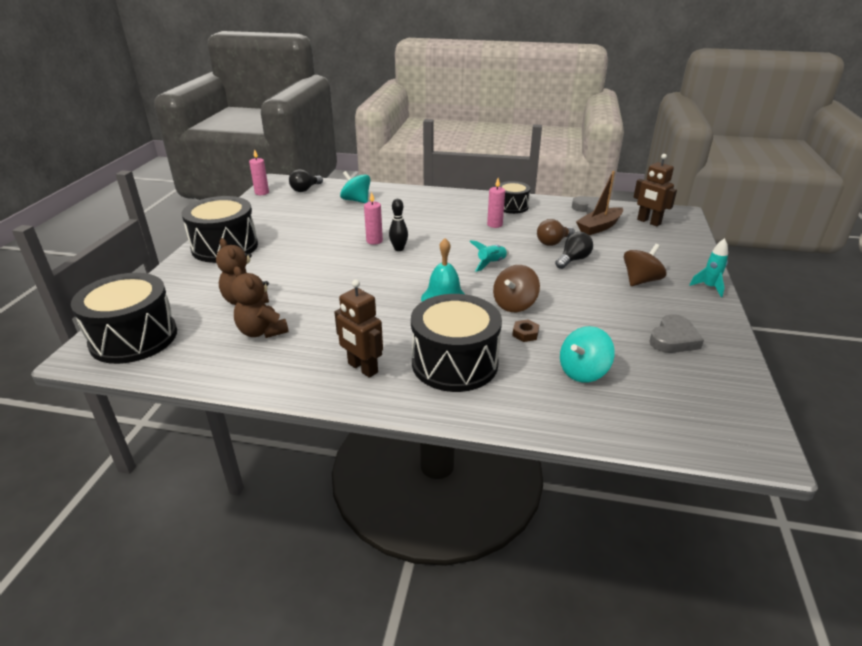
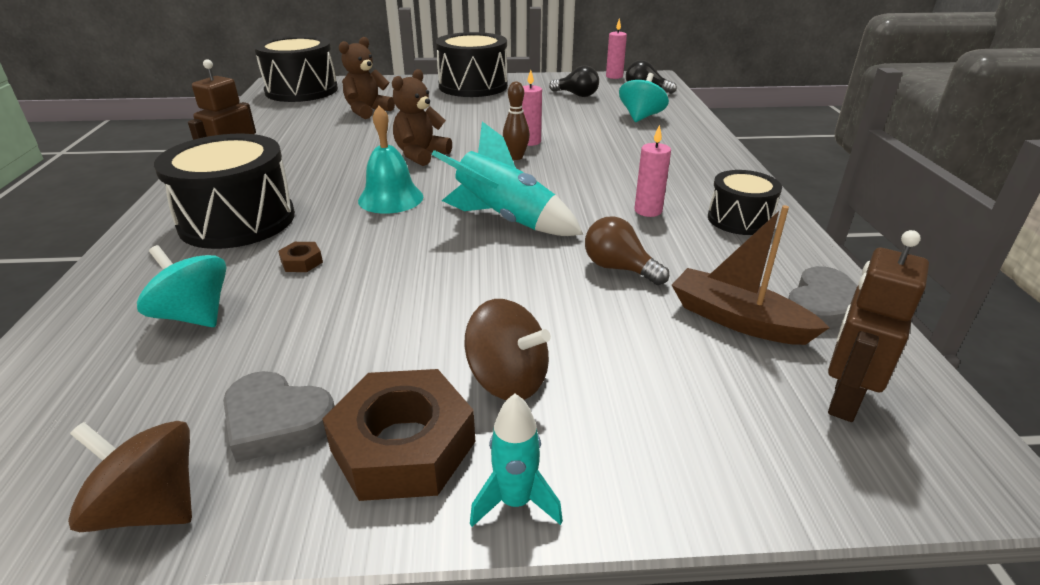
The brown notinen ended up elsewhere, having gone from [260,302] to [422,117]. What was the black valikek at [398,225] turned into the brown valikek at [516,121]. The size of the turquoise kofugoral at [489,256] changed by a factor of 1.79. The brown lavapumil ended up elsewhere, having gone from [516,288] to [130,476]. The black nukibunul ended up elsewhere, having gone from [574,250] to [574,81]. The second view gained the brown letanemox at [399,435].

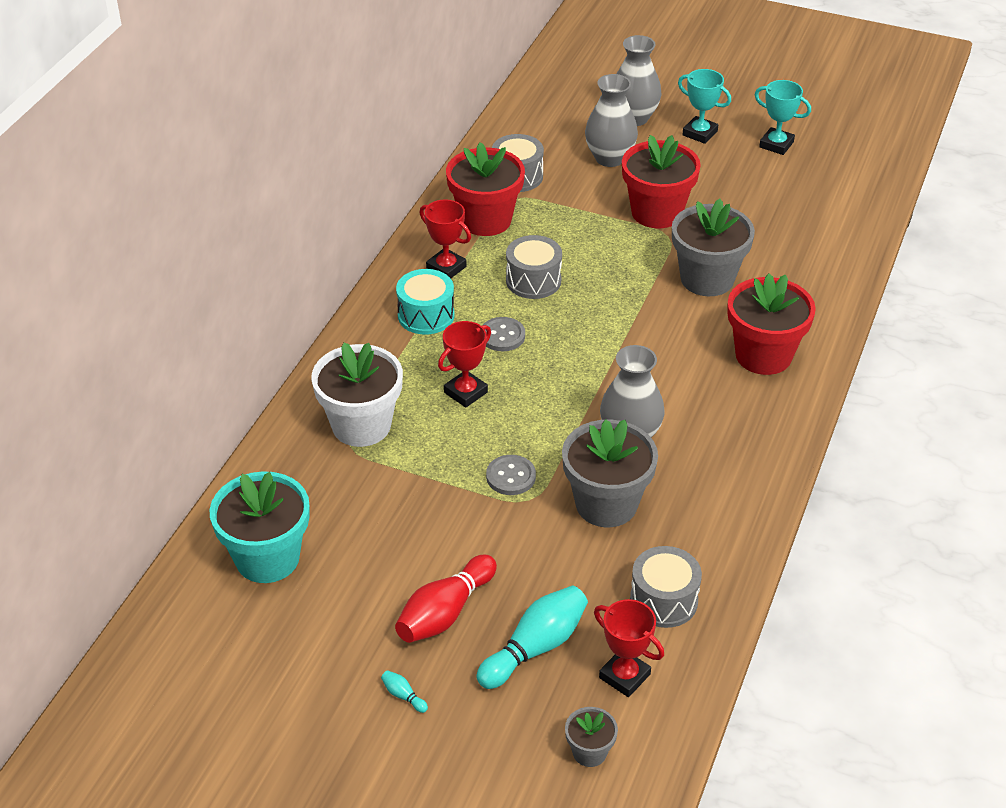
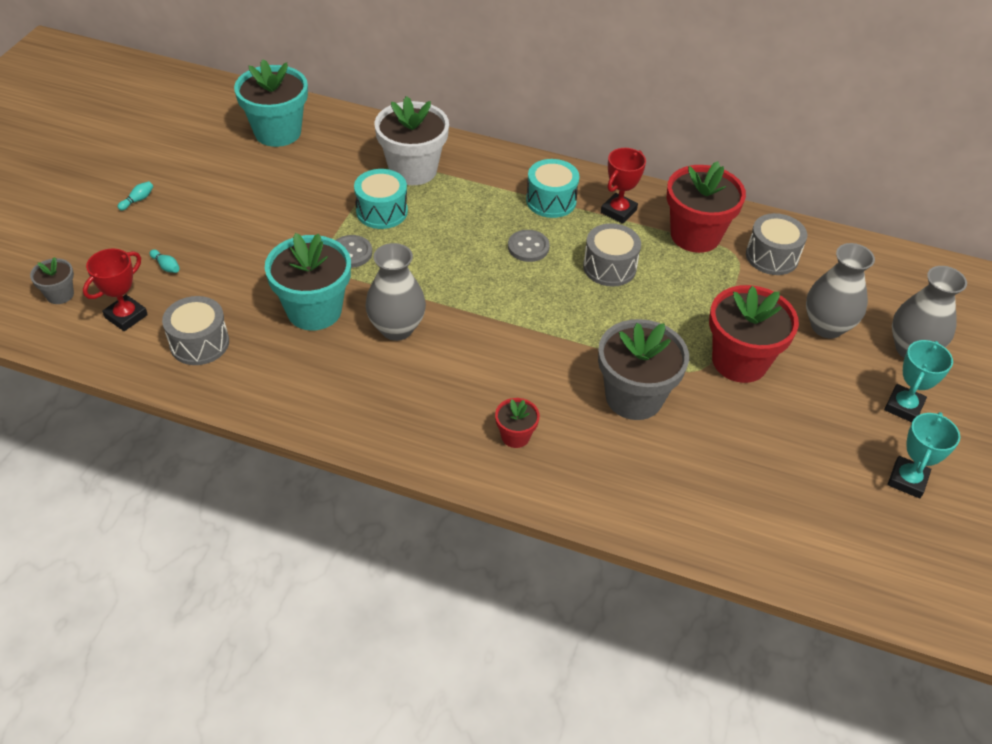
The second view lost the red valikek at [446,598]. The second view lost the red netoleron at [464,364]. The size of the turquoise valikek at [532,637] changed by a factor of 0.41. What was the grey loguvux at [610,473] turned into the turquoise loguvux at [308,282]. The size of the red loguvux at [771,324] changed by a factor of 0.49. The second view gained the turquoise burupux at [381,199].

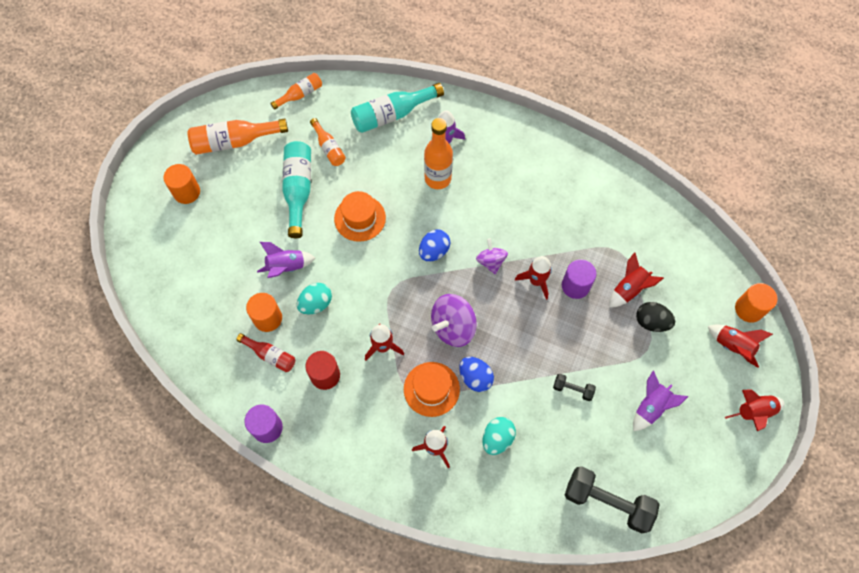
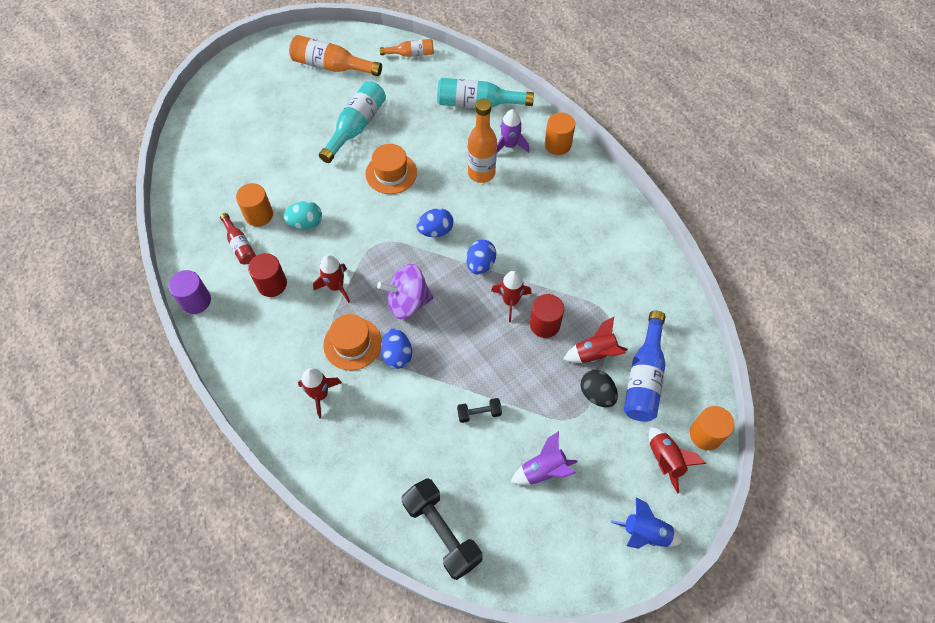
The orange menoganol ended up elsewhere, having gone from [181,184] to [560,133]. The second view lost the purple kofugoral at [286,260]. The second view lost the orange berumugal at [328,142]. Where the purple lavapumil stood at [492,256], the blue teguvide came to stand at [481,257]. The second view lost the turquoise teguvide at [499,436]. The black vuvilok at [574,387] ended up facing another way, 60 degrees counterclockwise from before. What was the purple menoganol at [579,279] turned into the red menoganol at [547,316]. What was the red kofugoral at [755,410] turned into the blue kofugoral at [647,523]. The second view gained the blue berumugal at [644,366].

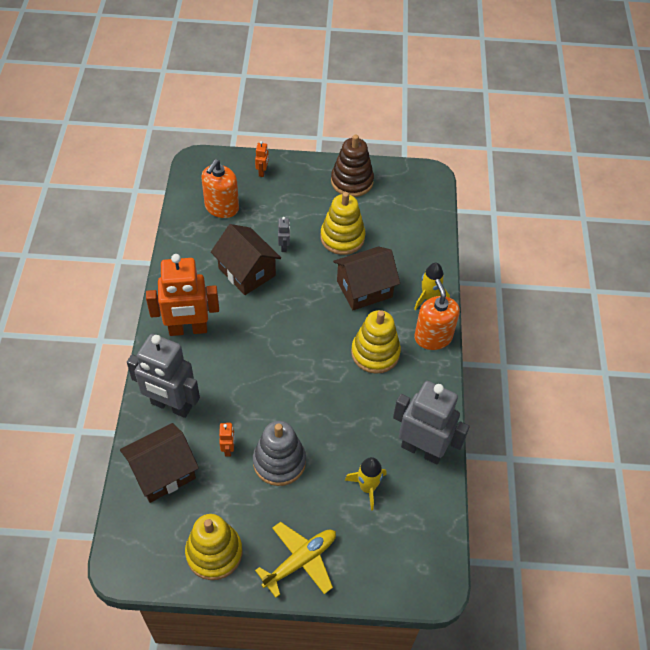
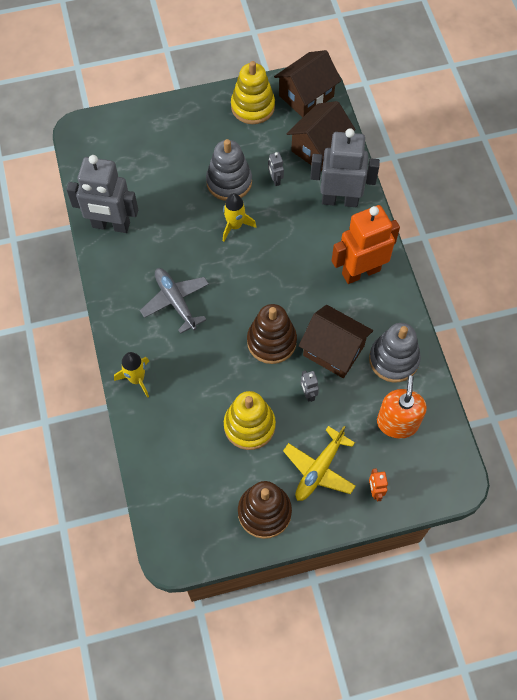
What was the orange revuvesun at [227,439] turned into the grey revuvesun at [276,169]. The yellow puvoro ended up elsewhere, having gone from [295,560] to [319,463]. The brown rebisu ended up elsewhere, having gone from [366,278] to [307,84]. The yellow kofugoral ended up elsewhere, having gone from [366,484] to [239,217]. Where the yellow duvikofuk stood at [376,342], the grey puvoro came to stand at [174,301]. The second view lost the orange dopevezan at [437,314]. The second view gained the brown duvikofuk at [272,334]. The second view gained the grey duvikofuk at [395,352].

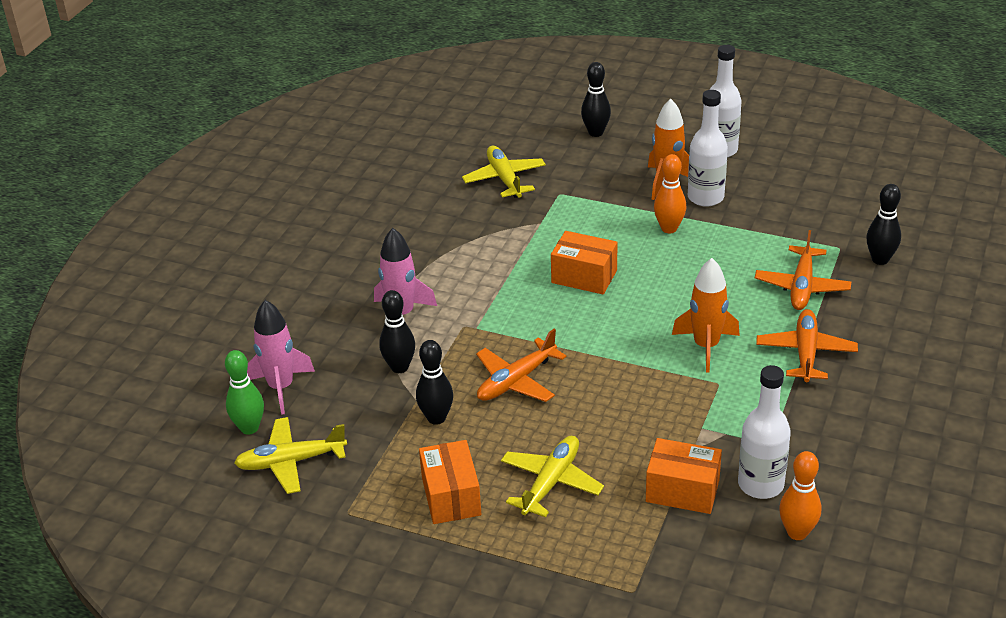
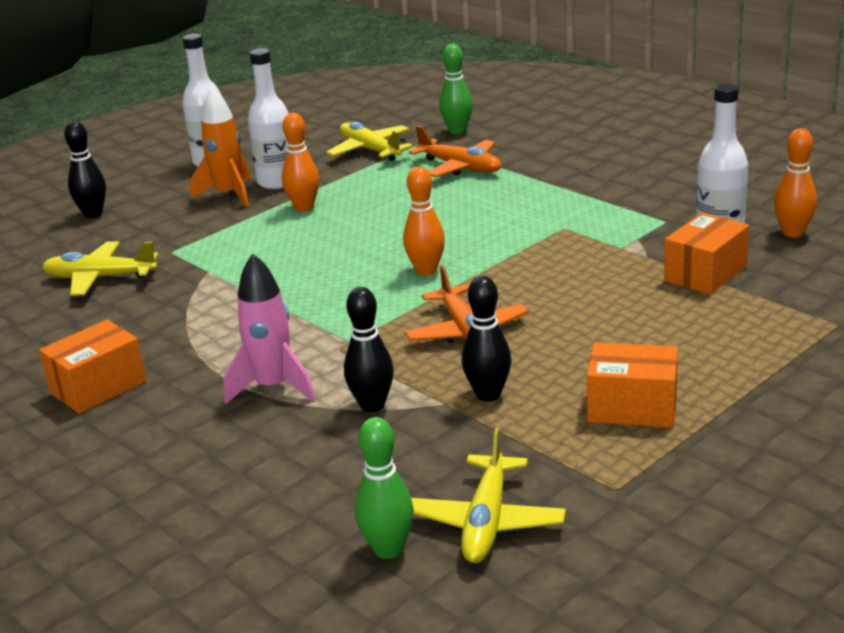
The second view lost the pink kofugoral at [281,357]. The yellow puvoro ended up elsewhere, having gone from [552,476] to [369,141]. The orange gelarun ended up elsewhere, having gone from [584,262] to [92,366]. The second view lost the orange kofugoral at [706,315]. The second view lost the orange puvoro at [807,345]. What was the black valikek at [883,224] turned into the green valikek at [456,89]. The second view gained the orange valikek at [424,221].

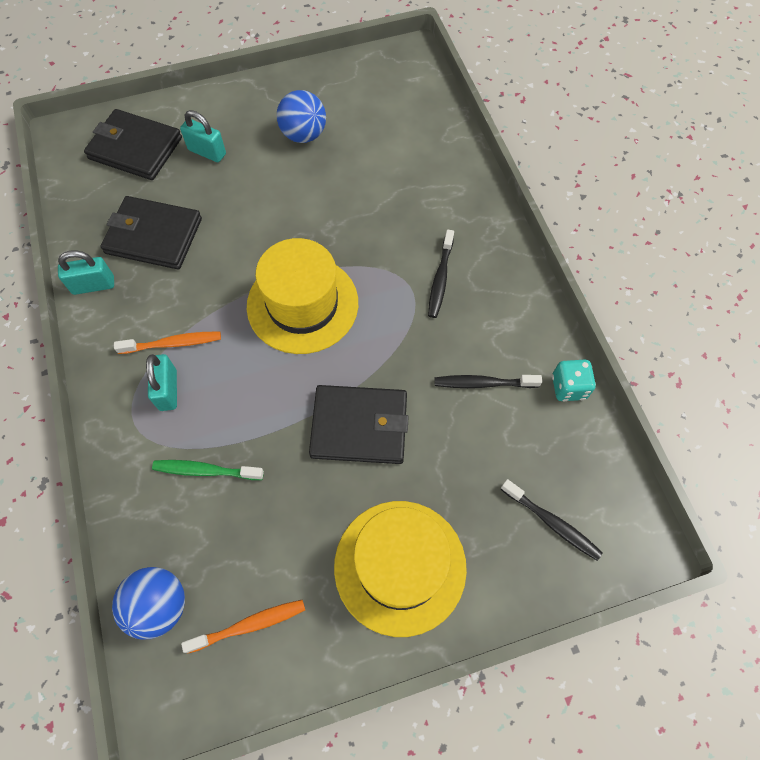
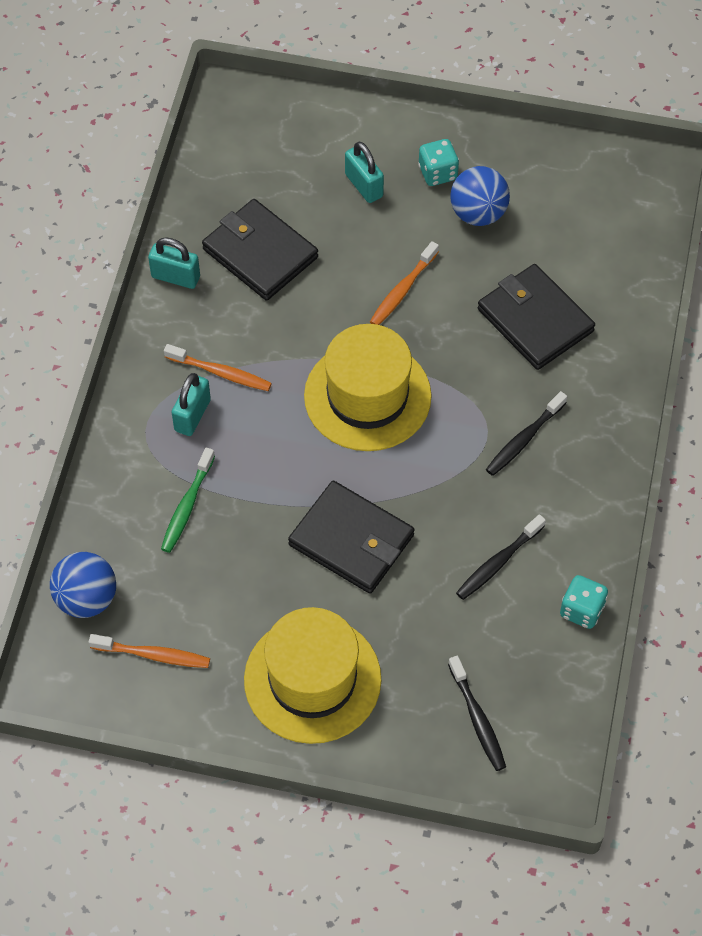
The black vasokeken ended up elsewhere, having gone from [133,144] to [536,317]. The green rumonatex at [208,470] ended up facing another way, 105 degrees counterclockwise from before. The black rumonatex at [488,381] ended up facing another way, 75 degrees counterclockwise from before. The second view gained the orange rumonatex at [404,283]. The second view gained the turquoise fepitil at [438,162].

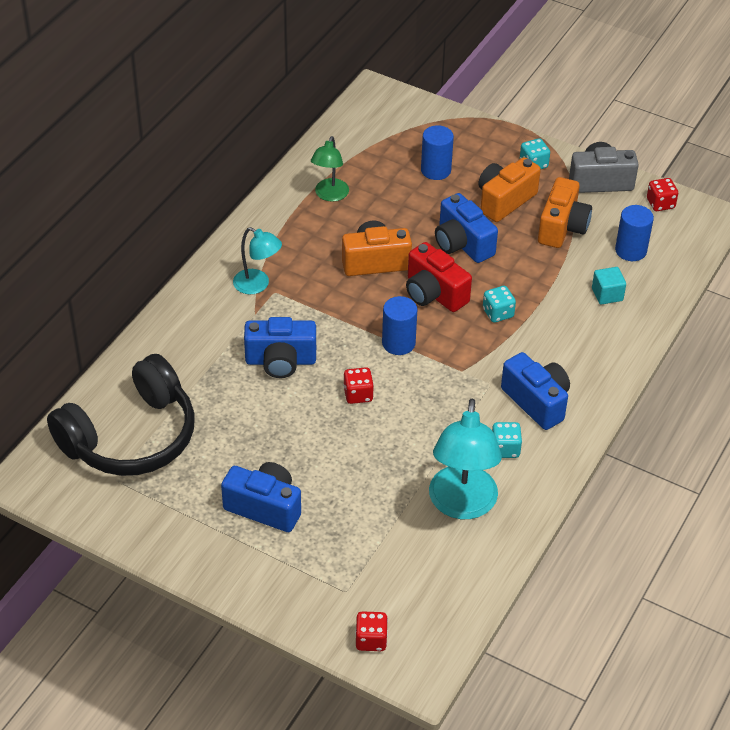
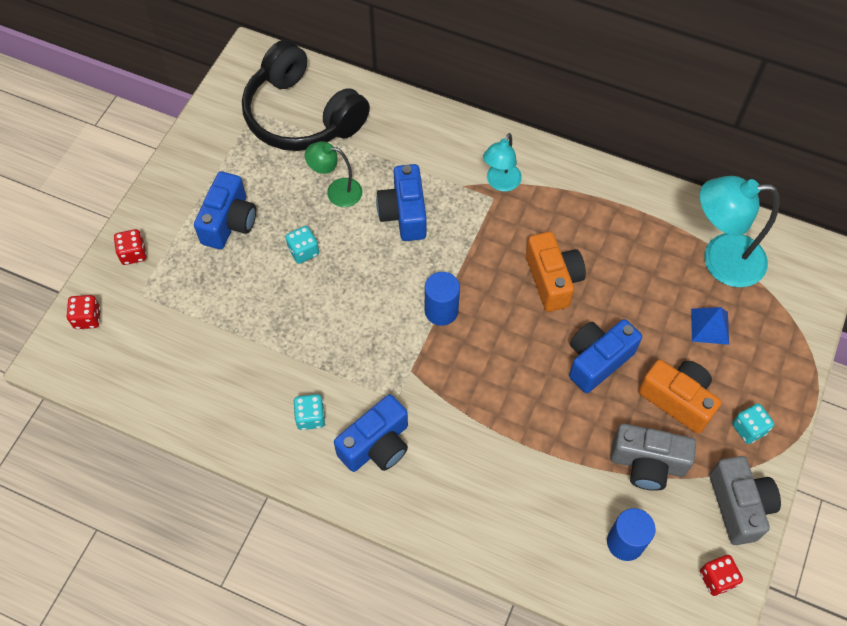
The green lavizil ended up elsewhere, having gone from [330,169] to [333,174]. The red fepitil ended up elsewhere, having gone from [358,385] to [130,247]. The second view lost the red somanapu at [439,277]. Where the blue menoganol stood at [437,152], the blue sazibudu came to stand at [710,326]. The turquoise lavizil ended up elsewhere, having gone from [465,458] to [739,231]. The turquoise fepitil ended up elsewhere, having gone from [499,304] to [302,245]. What was the orange somanapu at [565,212] turned into the grey somanapu at [653,457]. The second view lost the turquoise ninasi at [609,286].

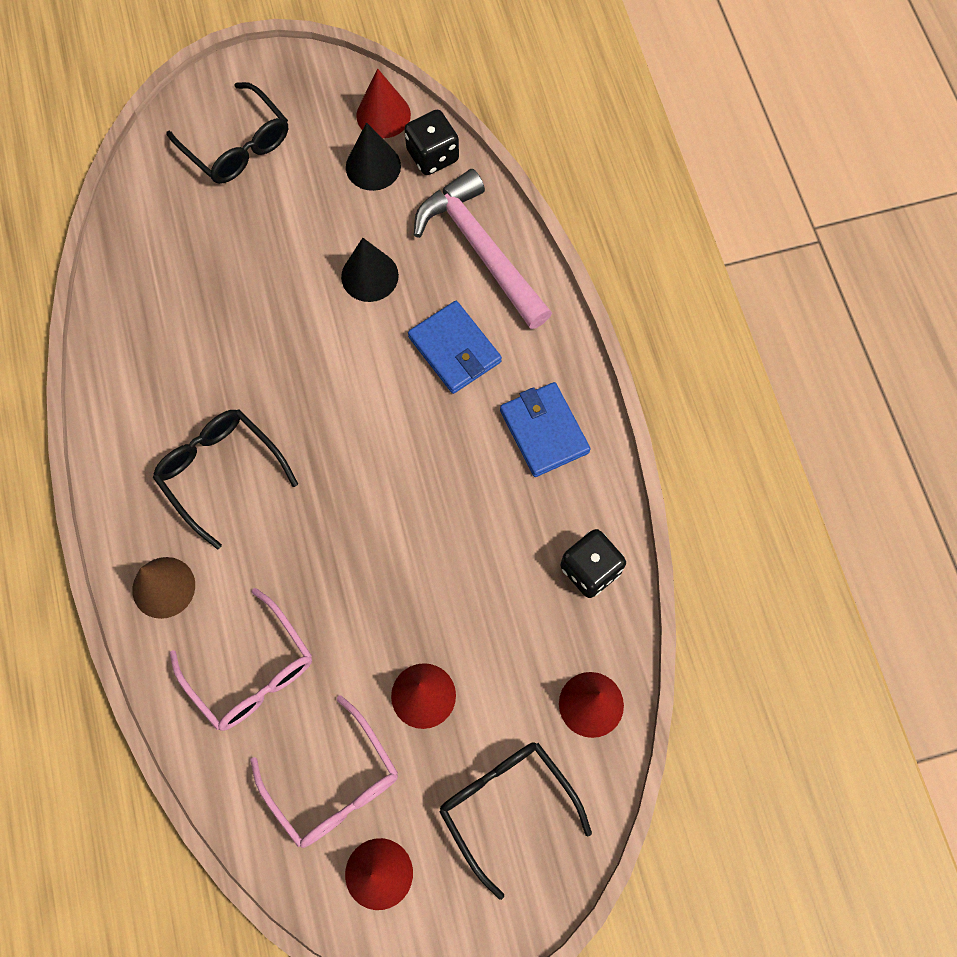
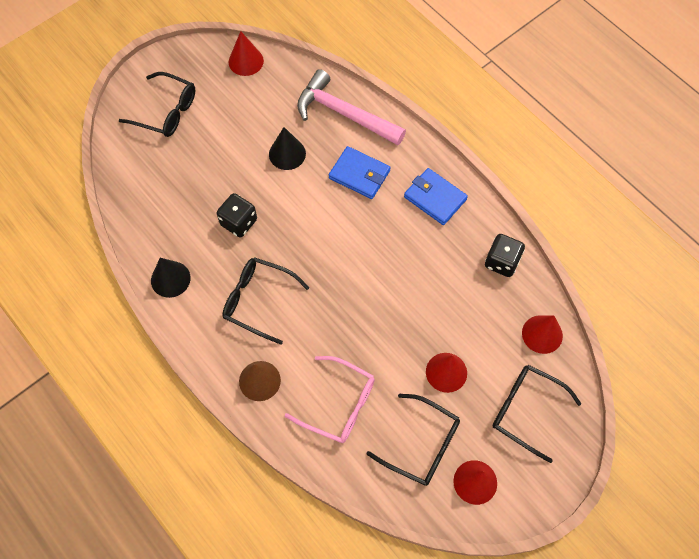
What was the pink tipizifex at [324,771] turned into the black tipizifex at [413,440]. The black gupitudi ended up elsewhere, having gone from [373,156] to [171,278]. The black fepitil ended up elsewhere, having gone from [431,142] to [237,215].

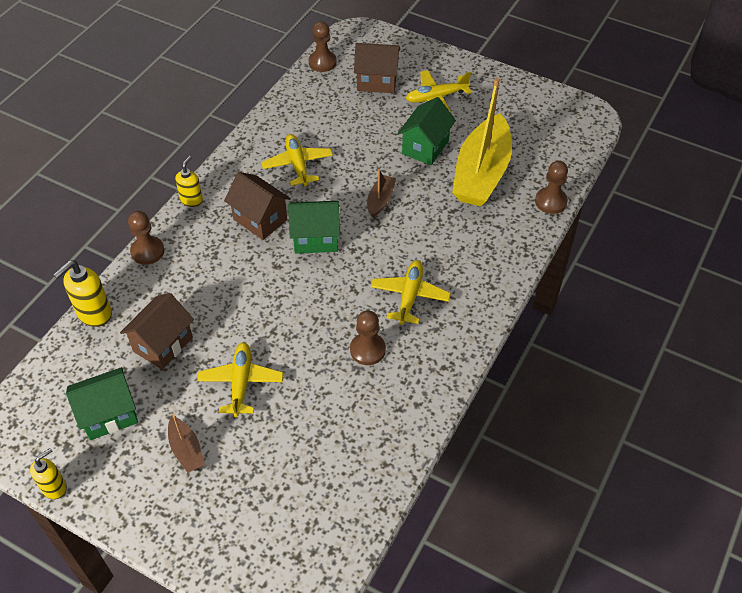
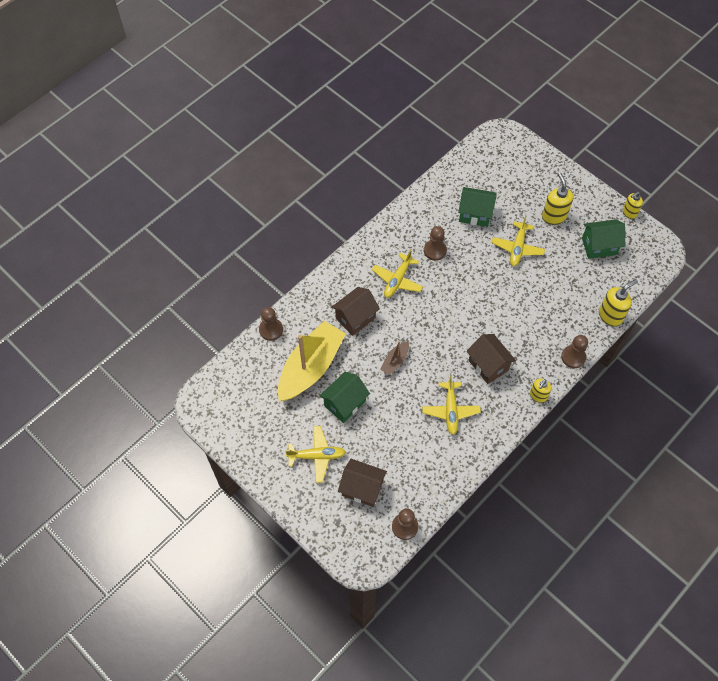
The brown rebisu ended up elsewhere, having gone from [157,331] to [355,311]. Where the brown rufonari stood at [186,443], the yellow dopevezan came to stand at [557,199]. The green rebisu ended up elsewhere, having gone from [314,227] to [477,207].

